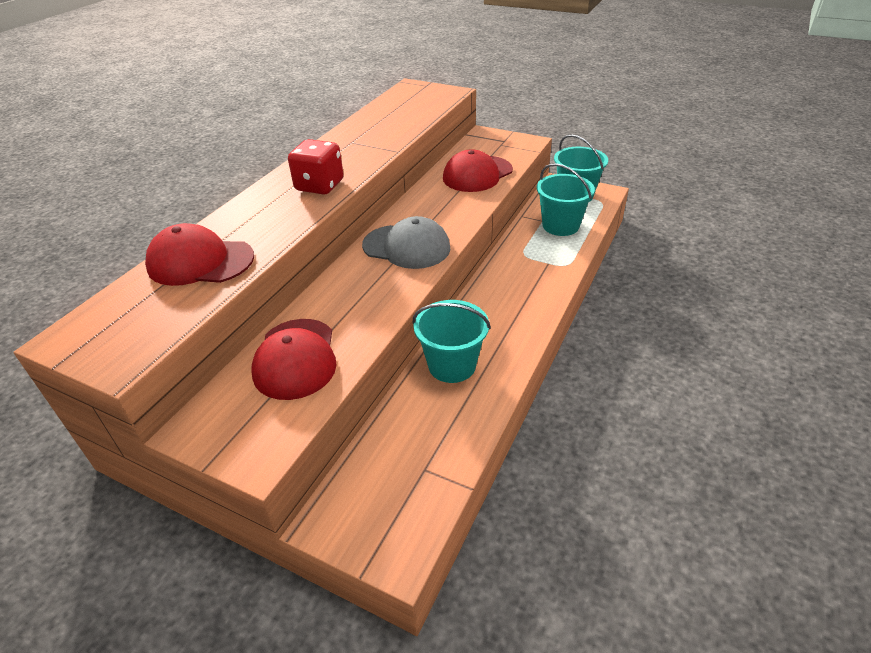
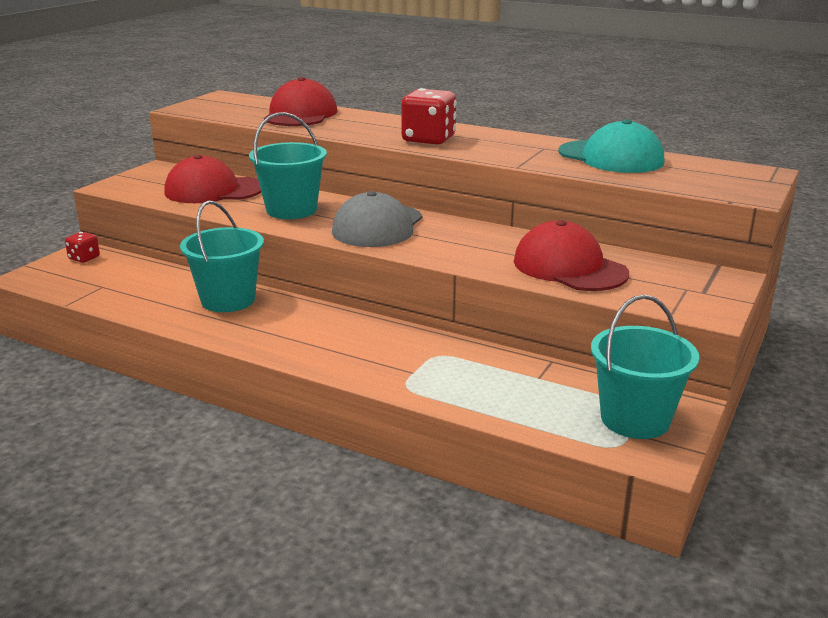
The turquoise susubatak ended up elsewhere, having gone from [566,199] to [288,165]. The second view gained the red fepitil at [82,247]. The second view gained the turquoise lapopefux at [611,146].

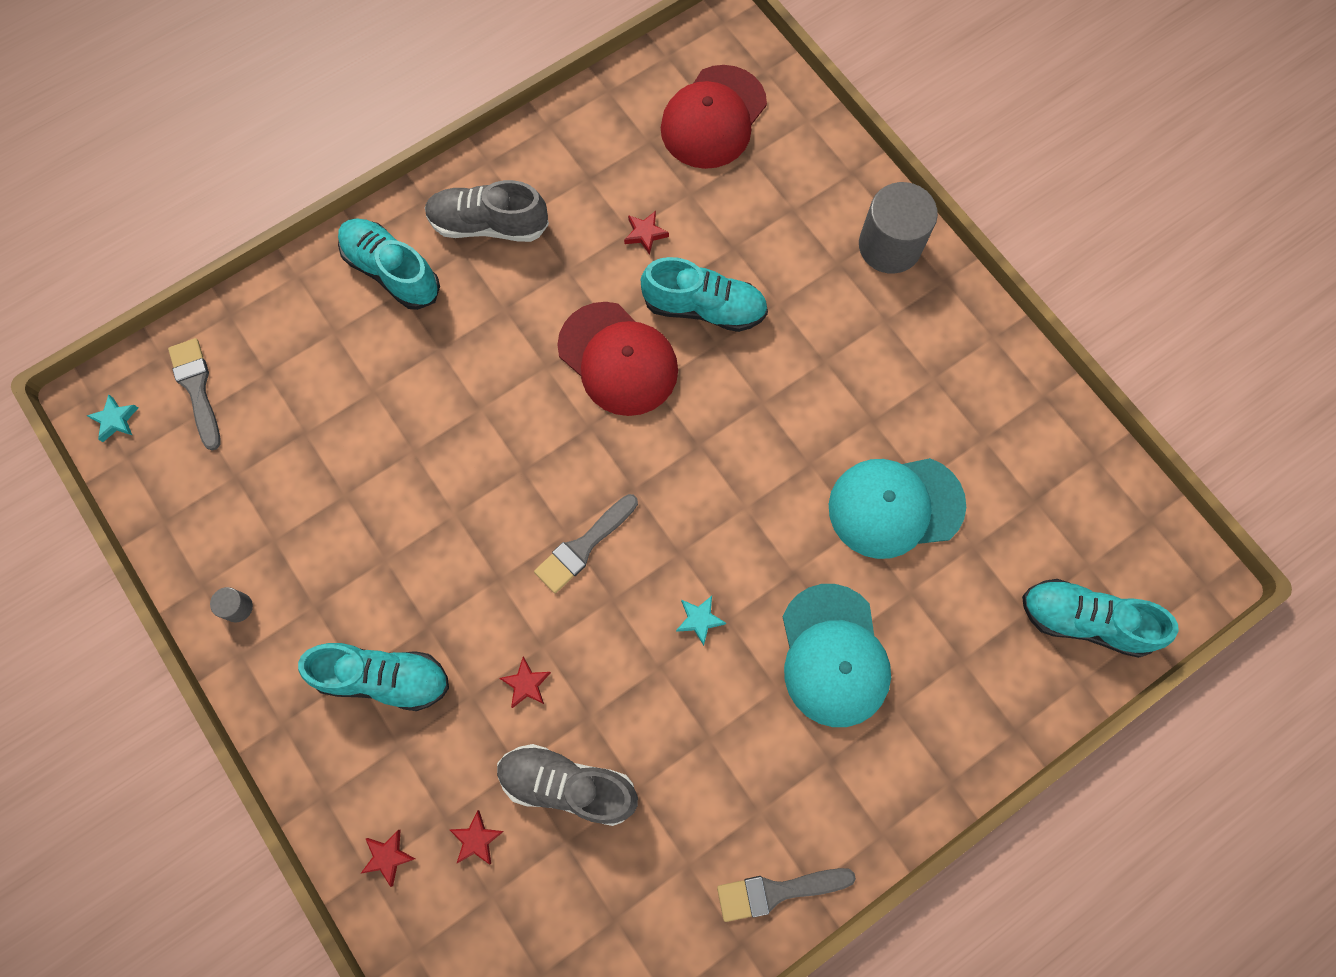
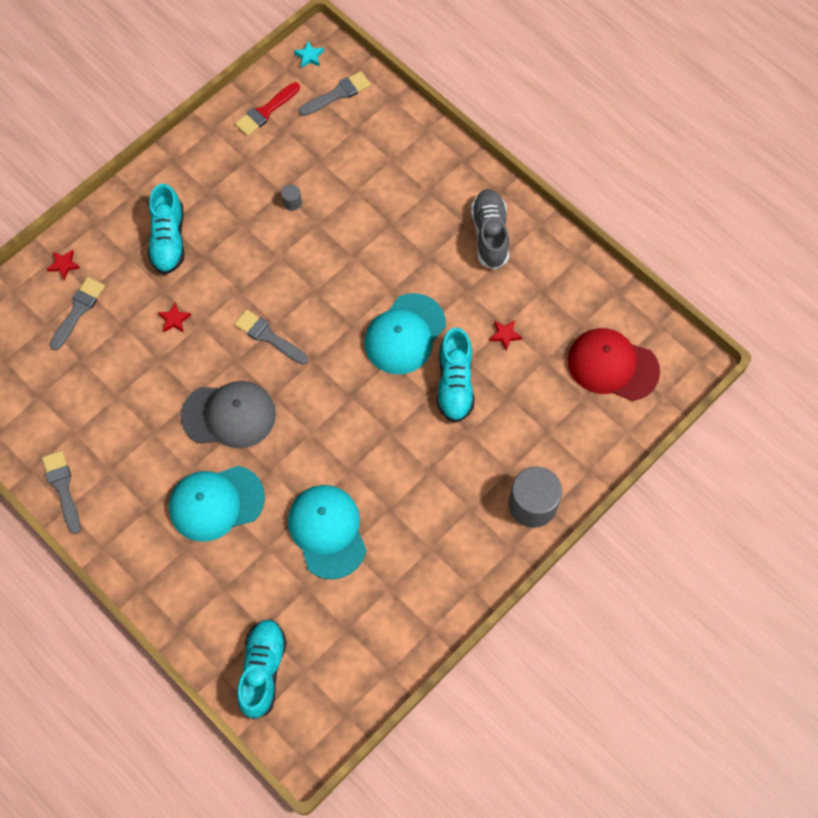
The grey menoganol ended up elsewhere, having gone from [231,604] to [291,197]. The second view lost the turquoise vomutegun at [389,264]. Where the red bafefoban stood at [477,837], the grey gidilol came to stand at [77,314]. The second view lost the grey vomutegun at [567,785]. What was the red lapopefux at [617,359] turned into the turquoise lapopefux at [405,333]. Where the turquoise bafefoban stood at [701,621], the grey lapopefux came to stand at [228,415]. The second view gained the red gidilol at [267,109].

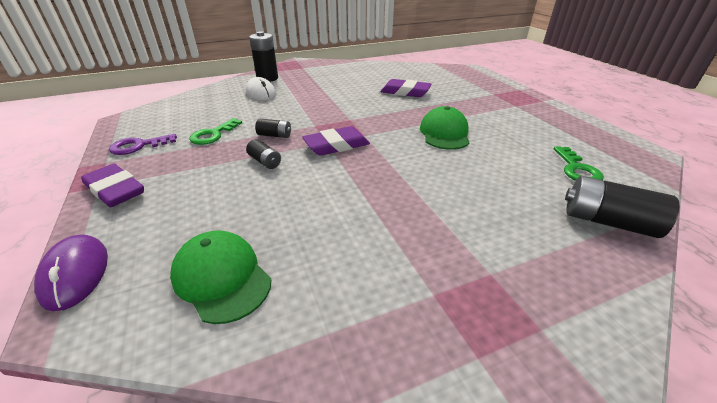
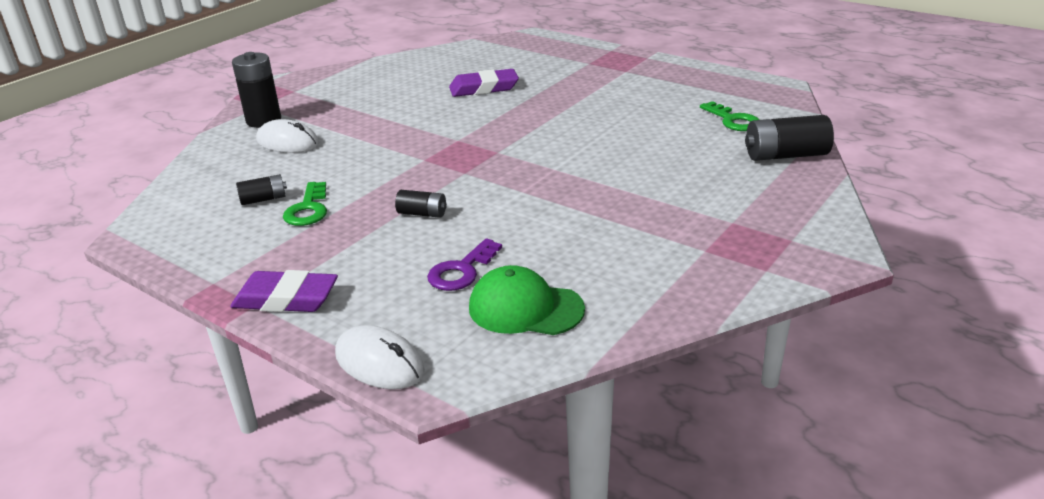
What was the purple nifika at [71,272] turned into the white nifika at [380,357]. The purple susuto ended up elsewhere, having gone from [143,144] to [464,264]. The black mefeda ended up elsewhere, having gone from [273,128] to [261,189]. The second view lost the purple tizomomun at [336,141]. The second view lost the green lapopefux at [445,128].

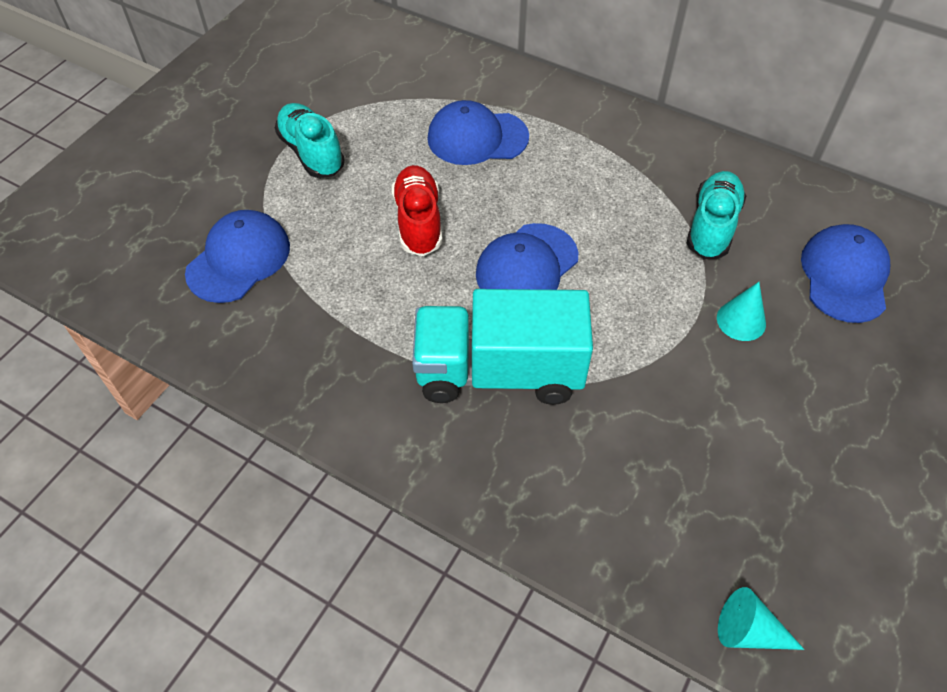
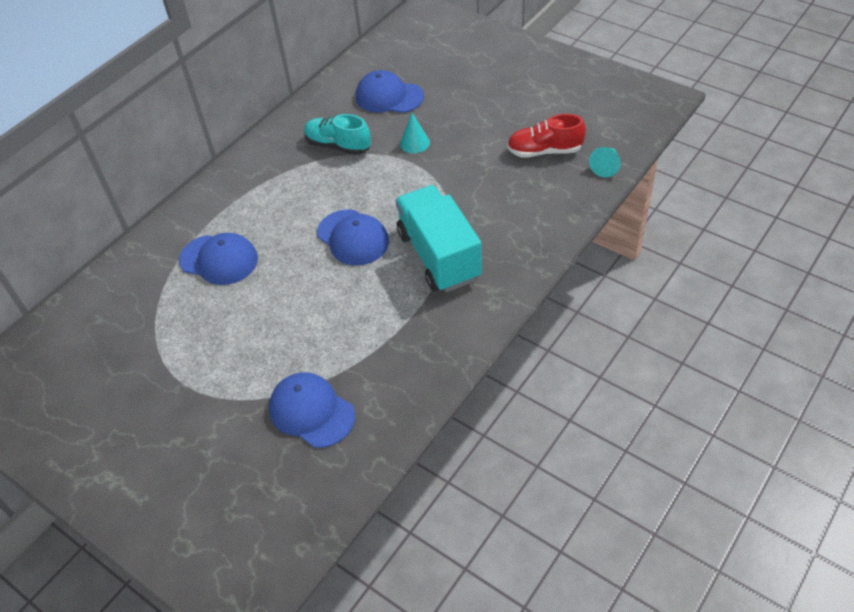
The second view lost the turquoise vomutegun at [310,140]. The red vomutegun ended up elsewhere, having gone from [416,210] to [546,136]. The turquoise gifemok at [502,347] ended up facing another way, 150 degrees clockwise from before. The blue lapopefux at [478,132] ended up facing another way, 75 degrees counterclockwise from before.

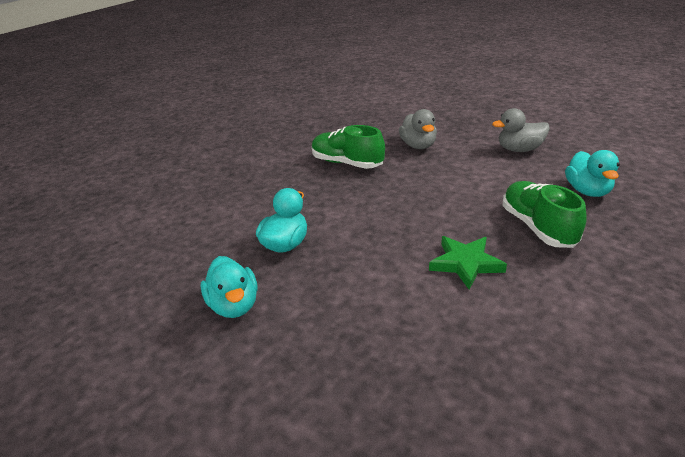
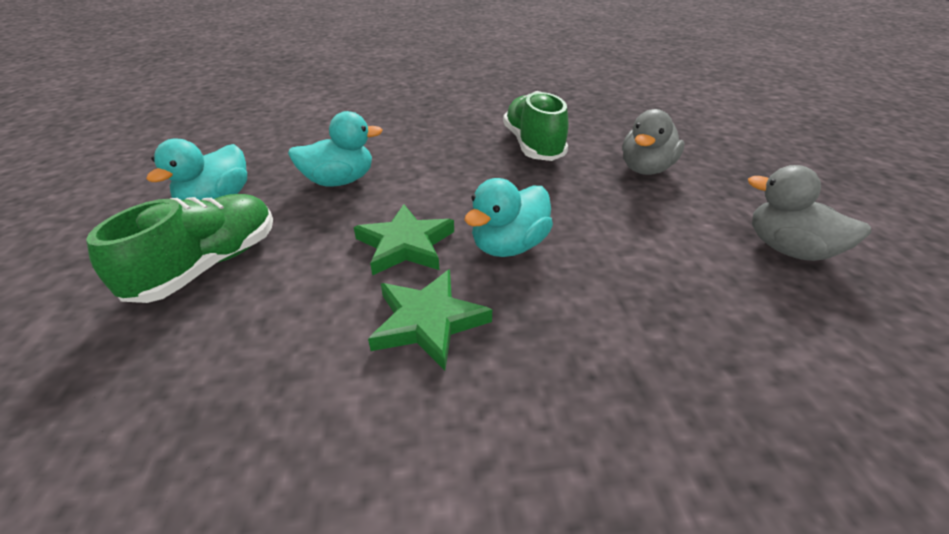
The green vomutegun ended up elsewhere, having gone from [544,214] to [179,248]. The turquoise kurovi ended up elsewhere, having gone from [592,173] to [508,217]. The second view gained the green bafefoban at [404,240].

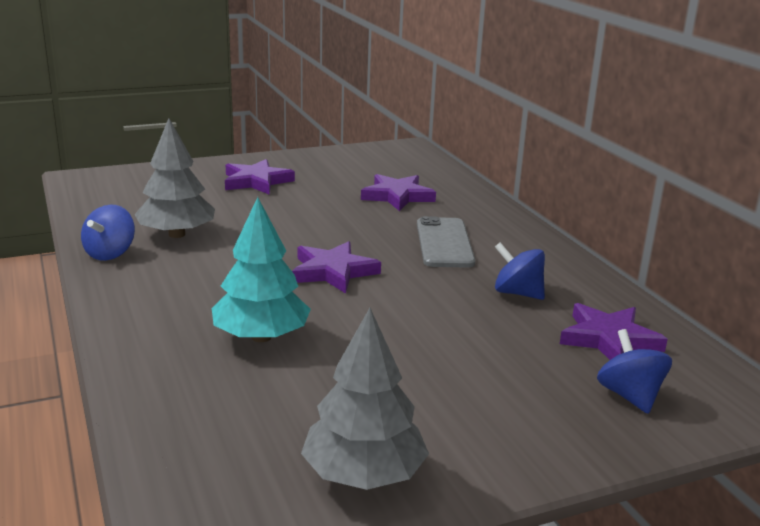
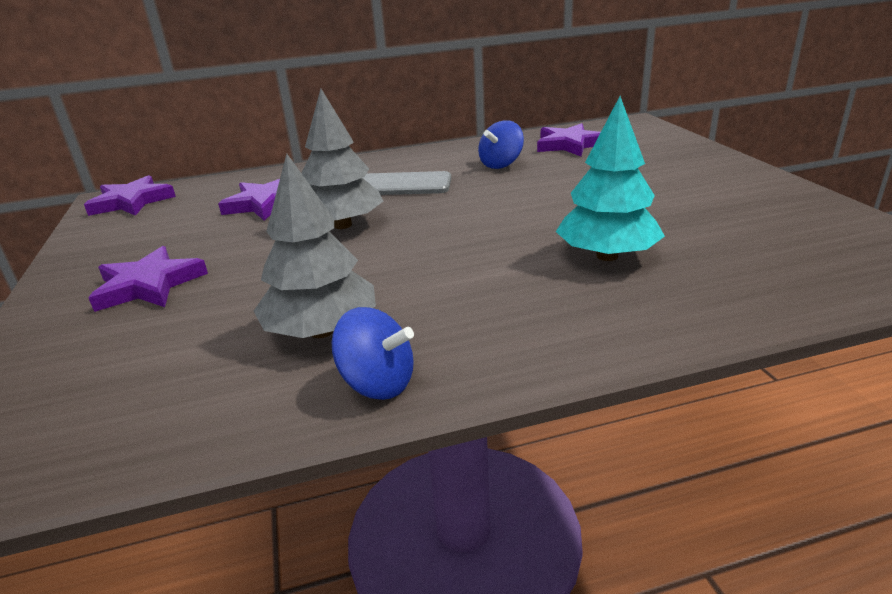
The purple bafefoban ended up elsewhere, having gone from [336,267] to [130,195]. The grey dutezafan ended up elsewhere, having gone from [365,399] to [342,159]. The second view lost the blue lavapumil at [634,371].

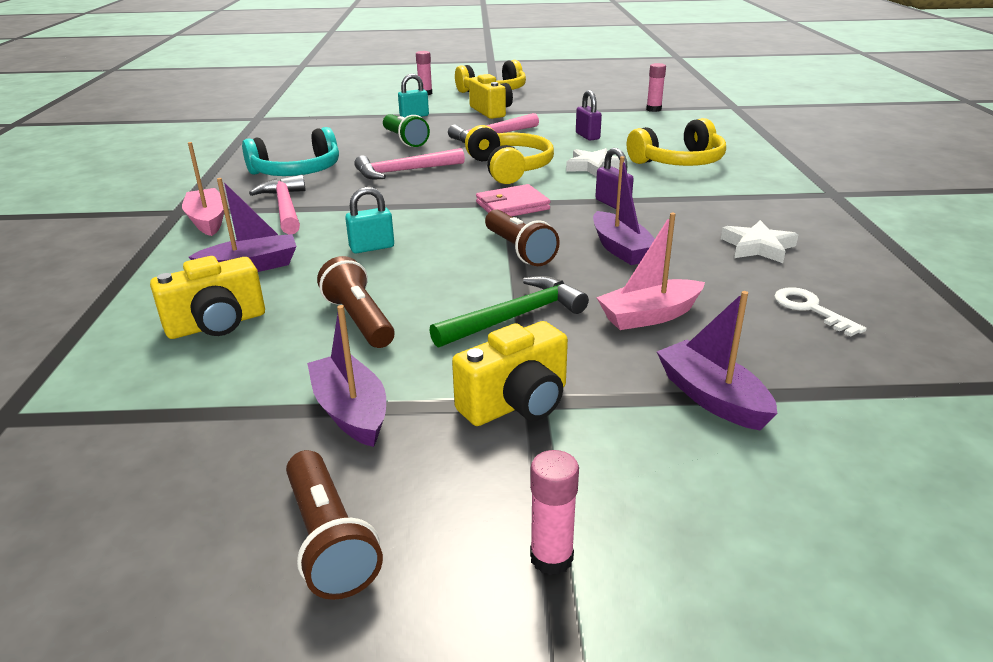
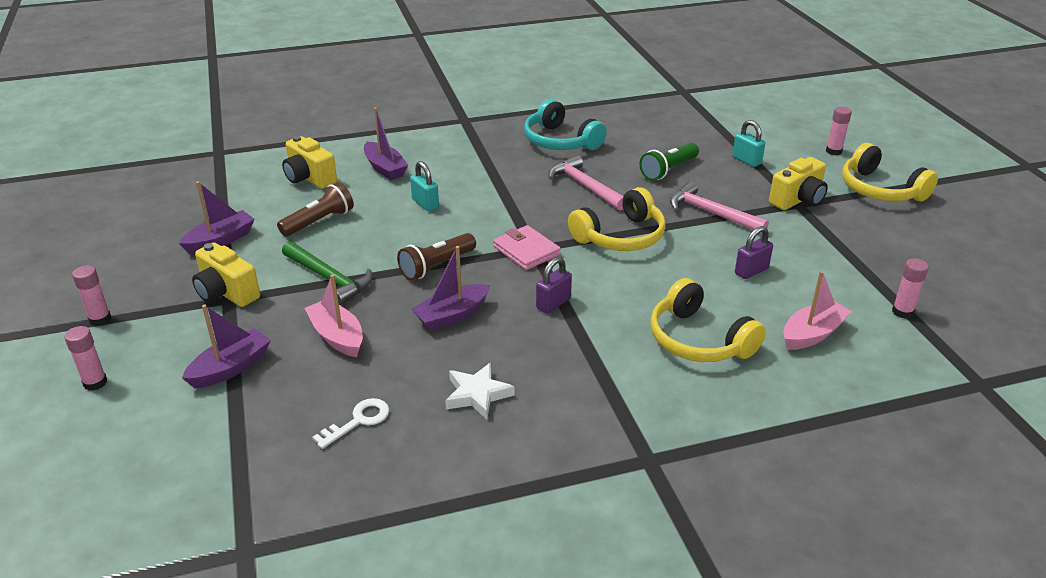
The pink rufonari ended up elsewhere, having gone from [203,189] to [817,310]. The second view lost the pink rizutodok at [277,205]. The second view lost the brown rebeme at [334,525]. The second view lost the white bafefoban at [593,162]. The second view gained the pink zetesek at [85,358].

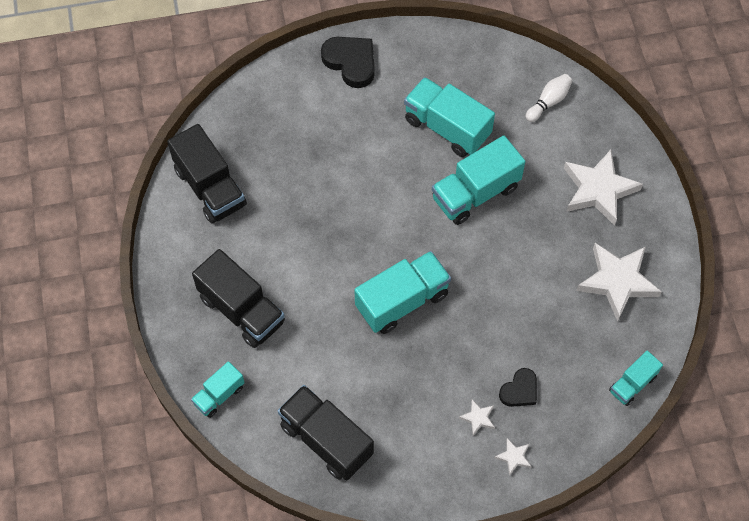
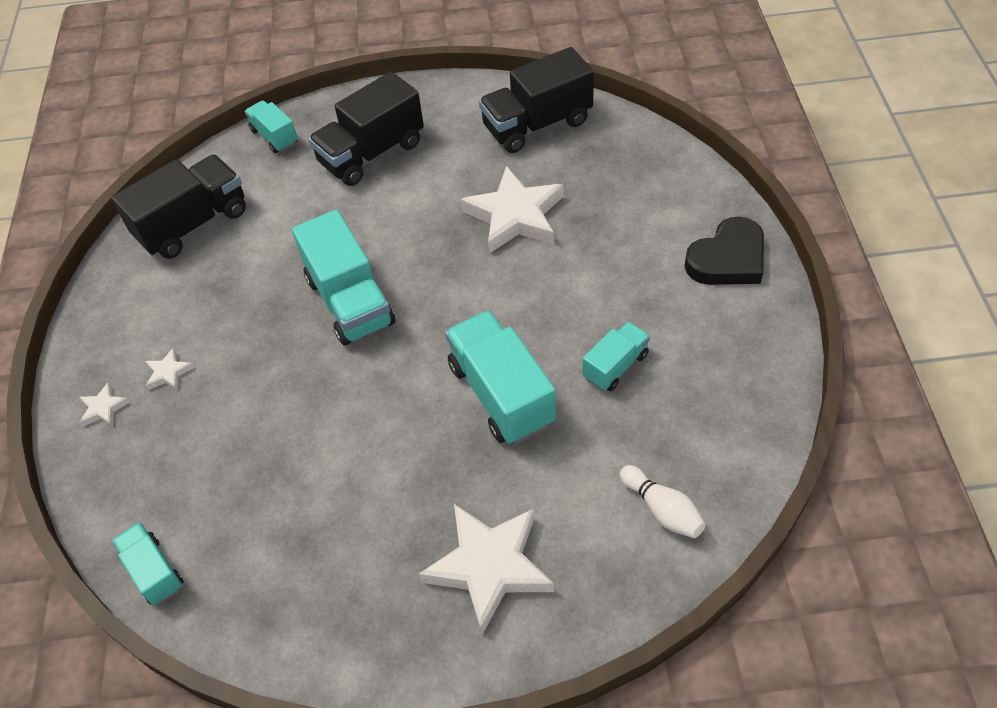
The size of the turquoise gifemok at [449,117] changed by a factor of 0.56. The second view lost the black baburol at [518,387]. The white bafefoban ended up elsewhere, having gone from [619,282] to [511,210].

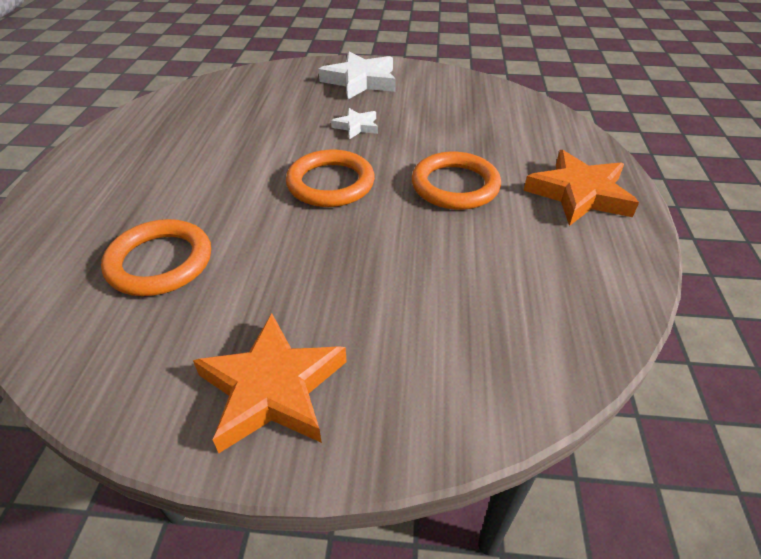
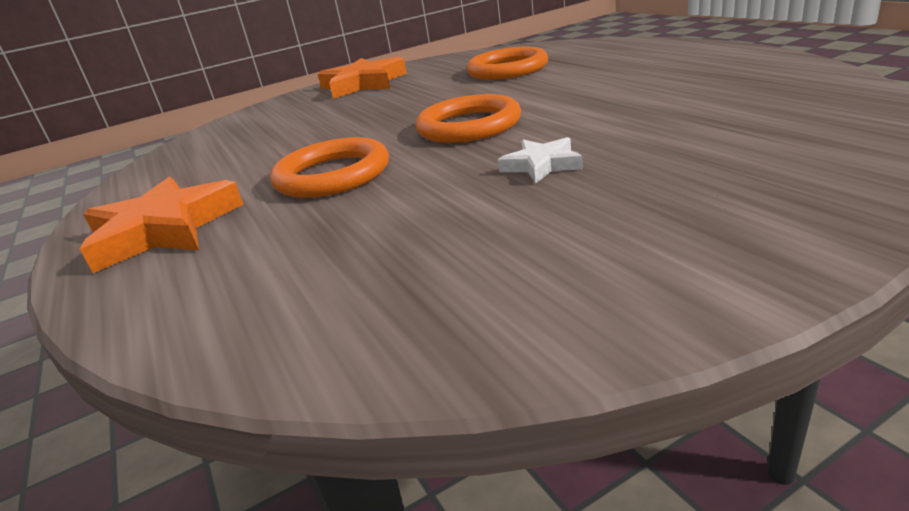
The second view lost the white bafefoban at [357,75].

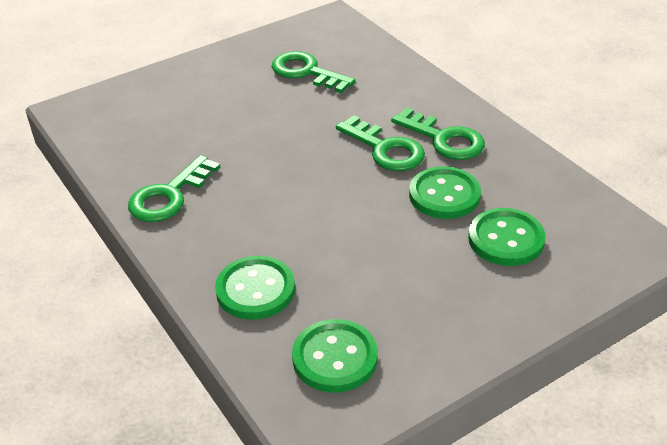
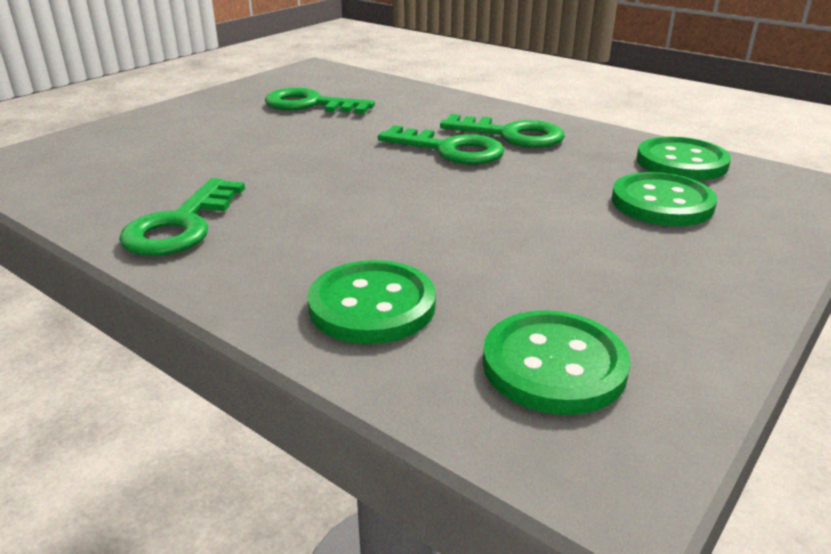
The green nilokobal ended up elsewhere, having gone from [445,193] to [684,159].

